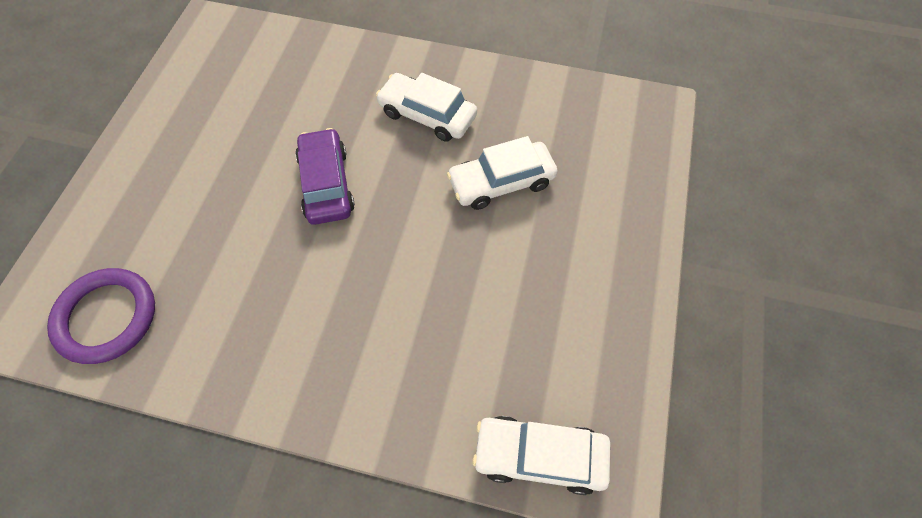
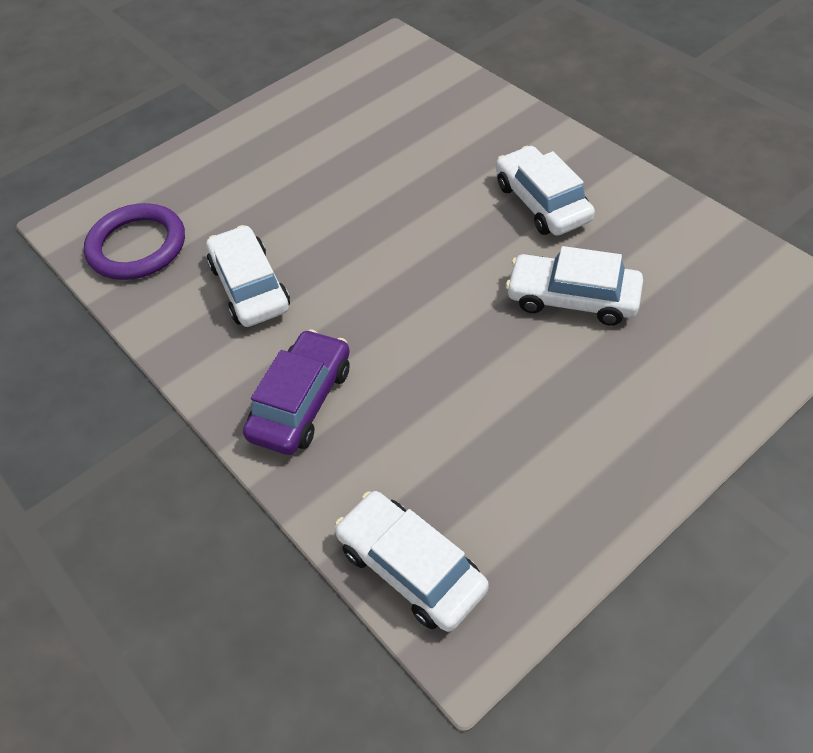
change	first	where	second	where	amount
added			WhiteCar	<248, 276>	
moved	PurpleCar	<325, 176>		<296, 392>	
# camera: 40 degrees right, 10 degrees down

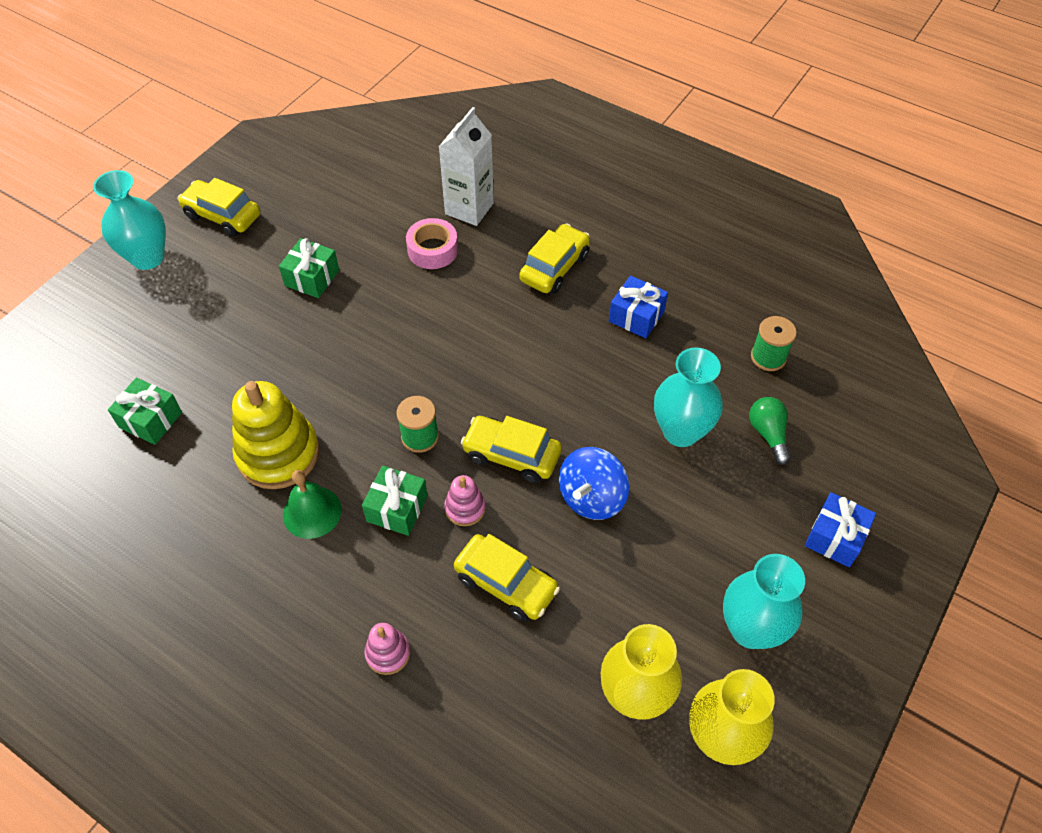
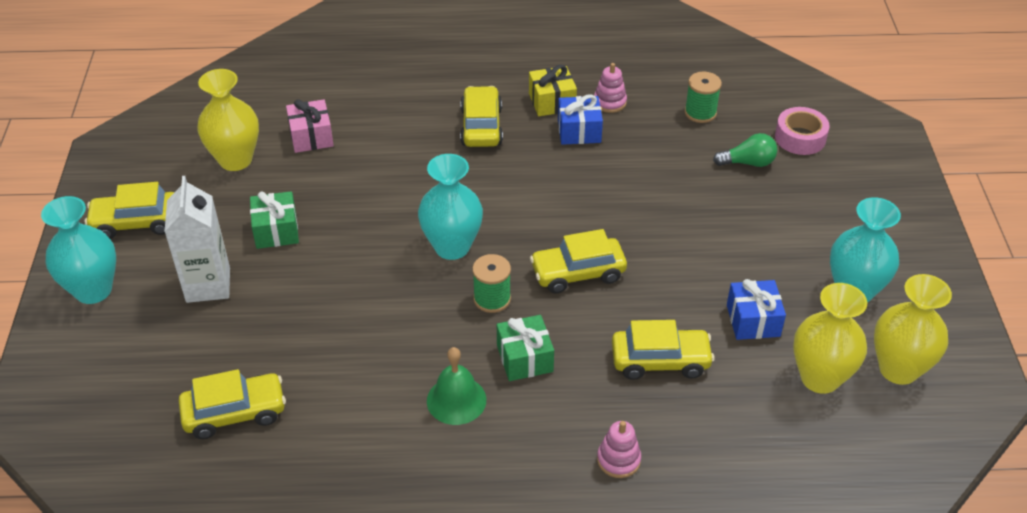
change	first	where	second	where	amount
removed	YellowStackingToy	<275, 435>			
removed	BlueSpinningTop	<594, 483>			
added			YellowVase	<228, 120>	
added			PinkGift	<310, 126>	
added			YellowGift	<553, 90>	
moved	PinkTape	<432, 243>		<802, 131>	
moved	WhiteCarton	<466, 166>		<197, 239>	
moved	PinkStackingToy	<465, 500>		<610, 88>	
moved	TurquoiseVase	<688, 397>		<450, 207>	
moved	BlueGift	<840, 529>		<756, 309>	
replaced	GreenGift	<145, 411>	YellowCar	<232, 404>	
turned	GreenLightBulb	<770, 431>		<745, 150>	135 degrees clockwise
# camera: 35 degrees left, 10 degrees down

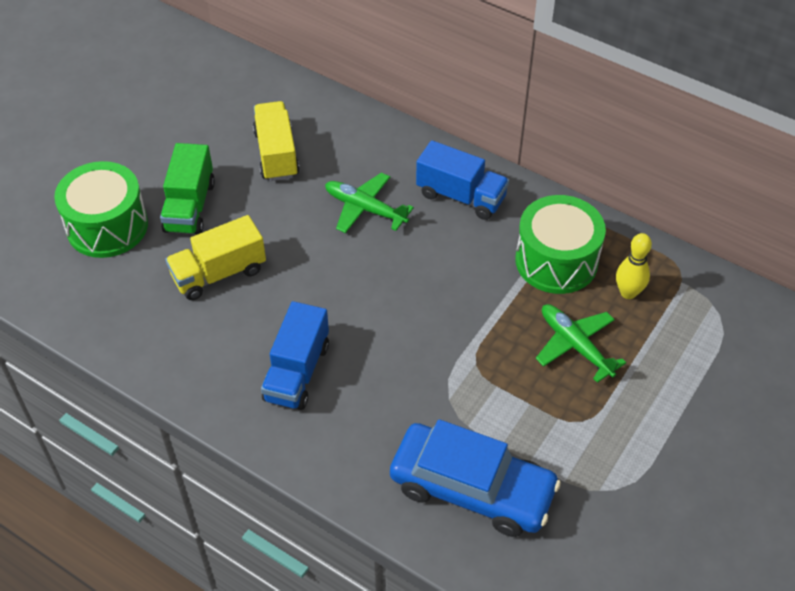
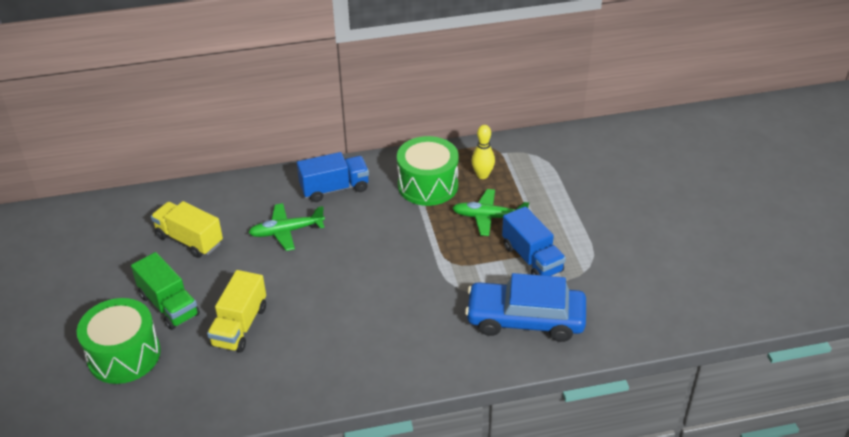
change	first	where	second	where	amount
moved	BlueTruck	<295, 355>		<534, 241>	
turned	BlueCar	<475, 478>		<525, 307>	150 degrees counterclockwise
# camera: 45 degrees left, 10 degrees down

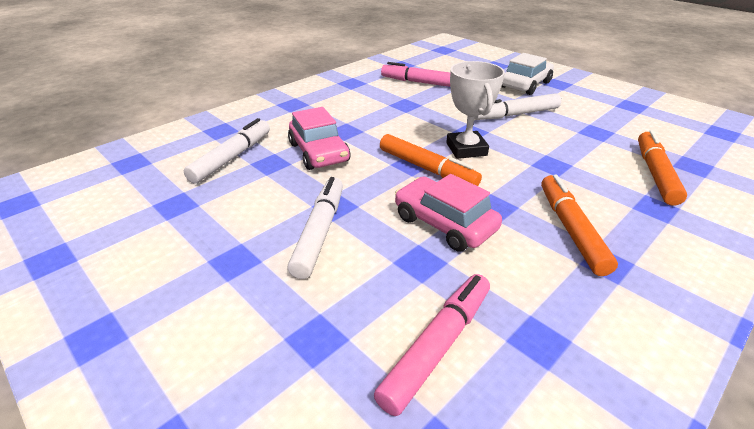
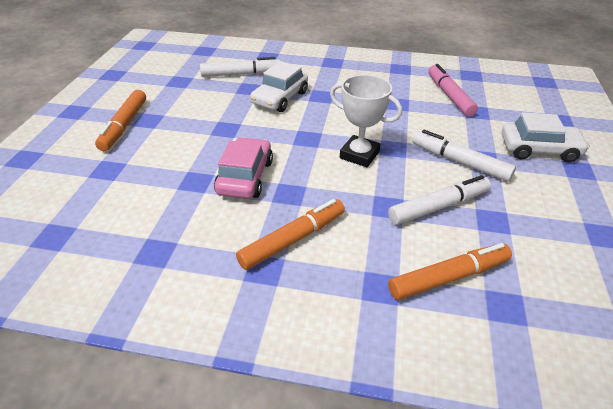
change	first	where	second	where	amount
removed	PinkMarker	<432, 345>			
moved	WhiteMarker	<315, 228>		<439, 200>	
moved	OrangeMarker	<431, 160>		<120, 120>	
recoloured	PinkCar	<319, 138>	WhiteCar	<279, 86>	
turned	WhiteTrophy	<475, 110>		<366, 121>	75 degrees clockwise
# camera: 55 degrees right, 5 degrees up

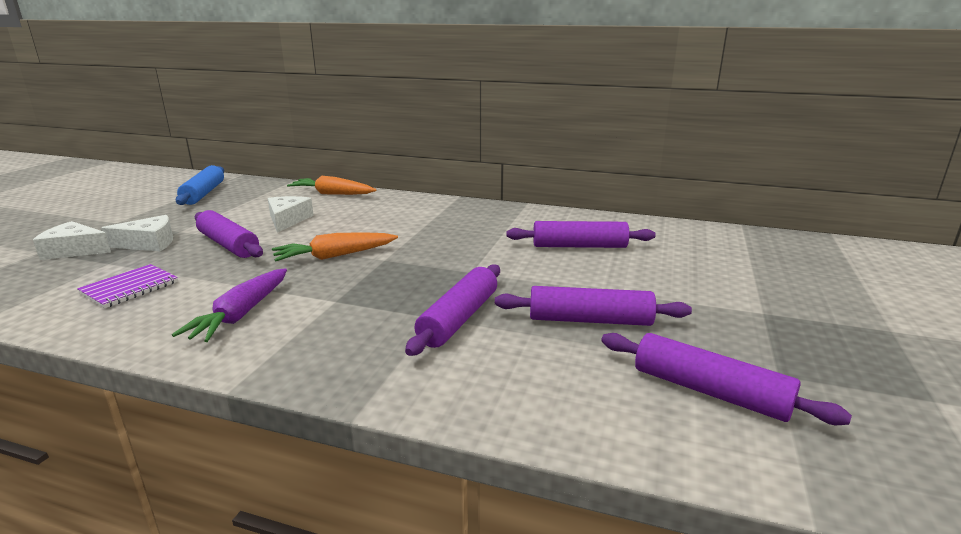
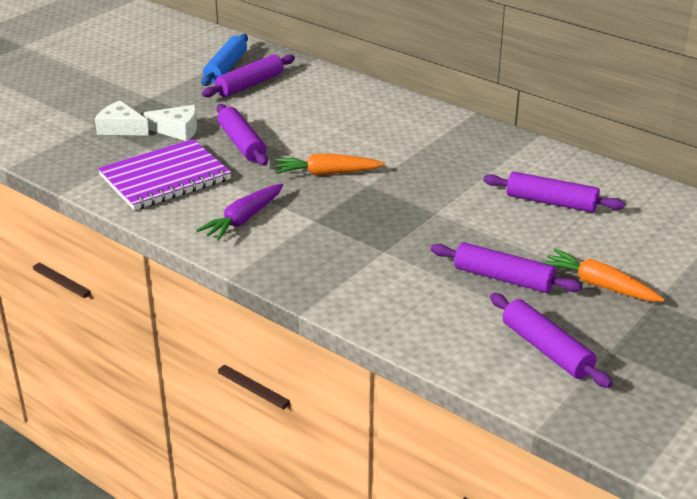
change	first	where	second	where	amount
removed	WhiteCheese	<291, 214>			
moved	OrangeCarrot	<332, 185>		<603, 275>	
moved	PurpleRollingPin	<452, 310>		<248, 75>	
resized	PurpleNotebook	<127, 286>		<164, 174>	x1.88
# camera: 20 degrees right, 10 degrees up

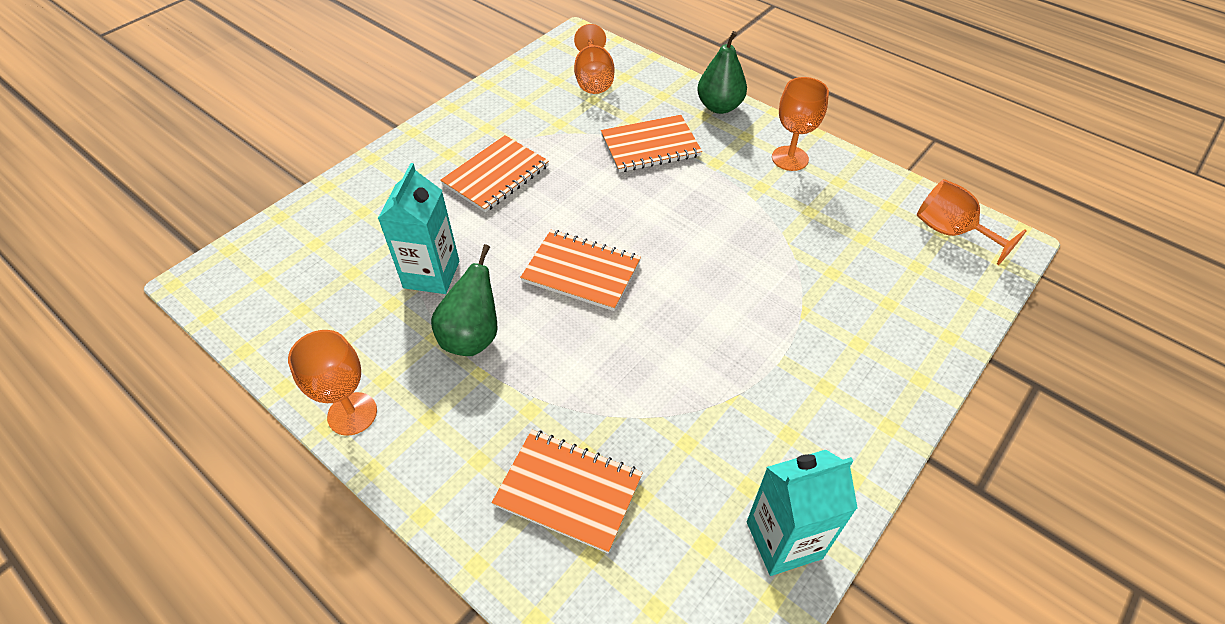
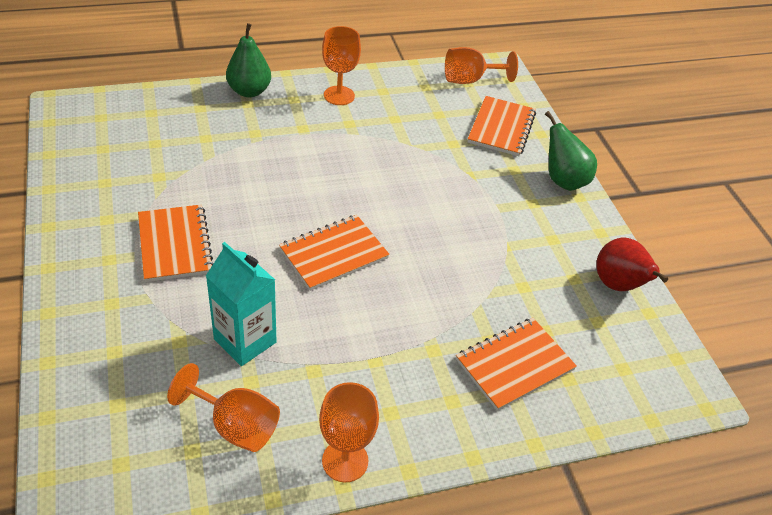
change	first	where	second	where	amount
moved	GreenPear	<464, 300>		<571, 151>	
moved	OrangeGoblet	<594, 59>		<223, 407>	
moved	OrangeNotebook	<651, 143>		<502, 126>	
replaced	TurquoiseCarton	<802, 513>	RedPear	<632, 264>	
# camera: 60 degrees left, 5 degrees down

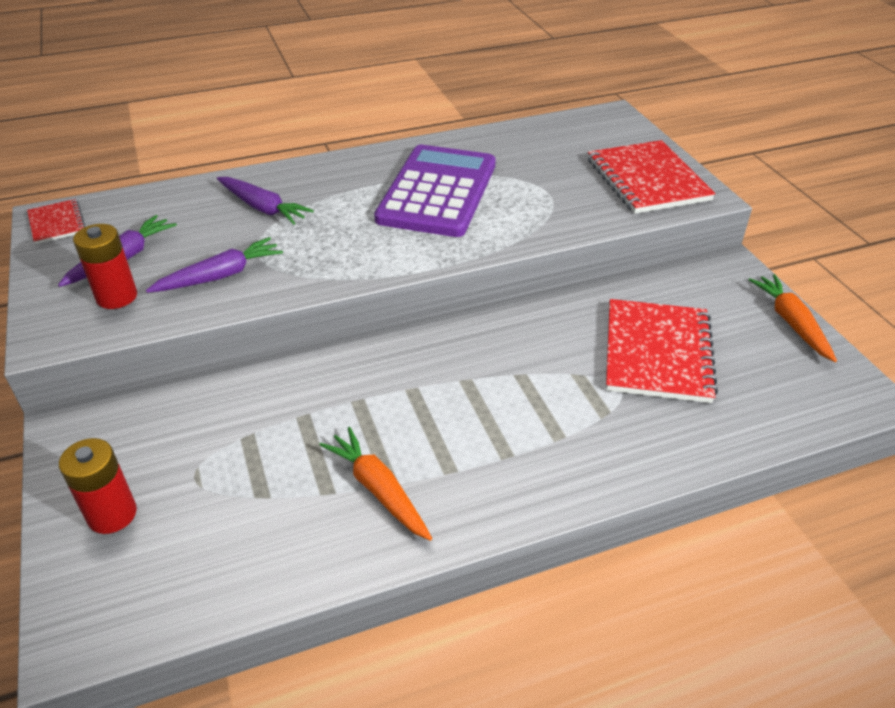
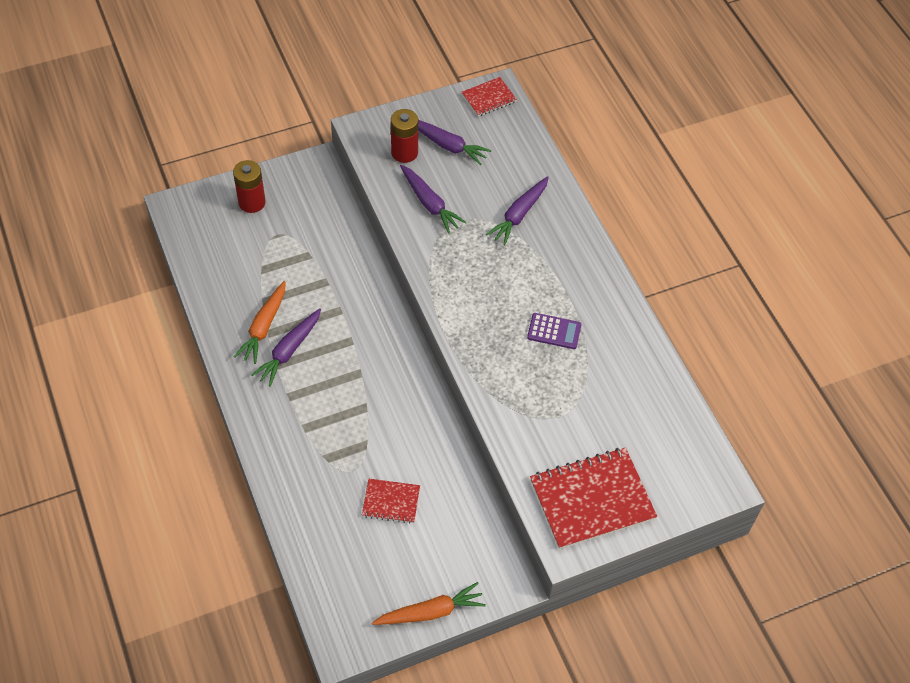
change	first	where	second	where	amount
added			PurpleCarrot	<286, 347>	
turned	OrangeCarrot	<376, 484>		<259, 322>	150 degrees clockwise
resized	PurpleCalculator	<435, 191>		<554, 331>	x0.41
resized	RedNotebook	<662, 351>		<391, 501>	x0.52
# camera: 85 degrees right, 15 degrees up

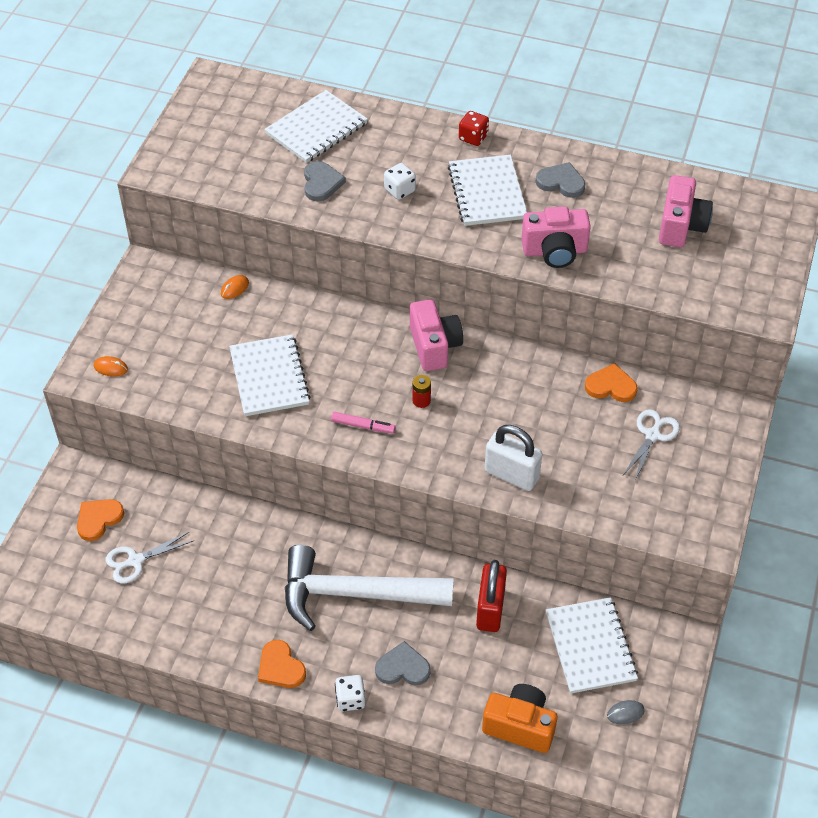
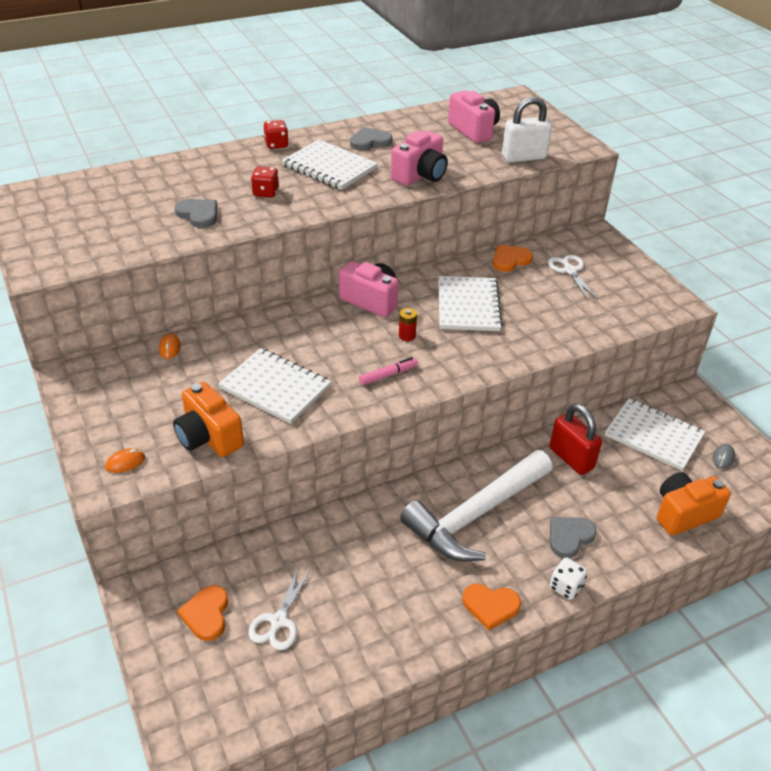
change	first	where	second	where	amount
added			OrangeCamera	<208, 419>	
moved	WhiteNotebook	<316, 126>		<470, 303>	
moved	WhitePadlock	<513, 458>		<527, 129>	
recoloured	WhiteDice	<400, 181>	RedDice	<265, 181>	
# camera: 45 degrees left, 10 degrees down

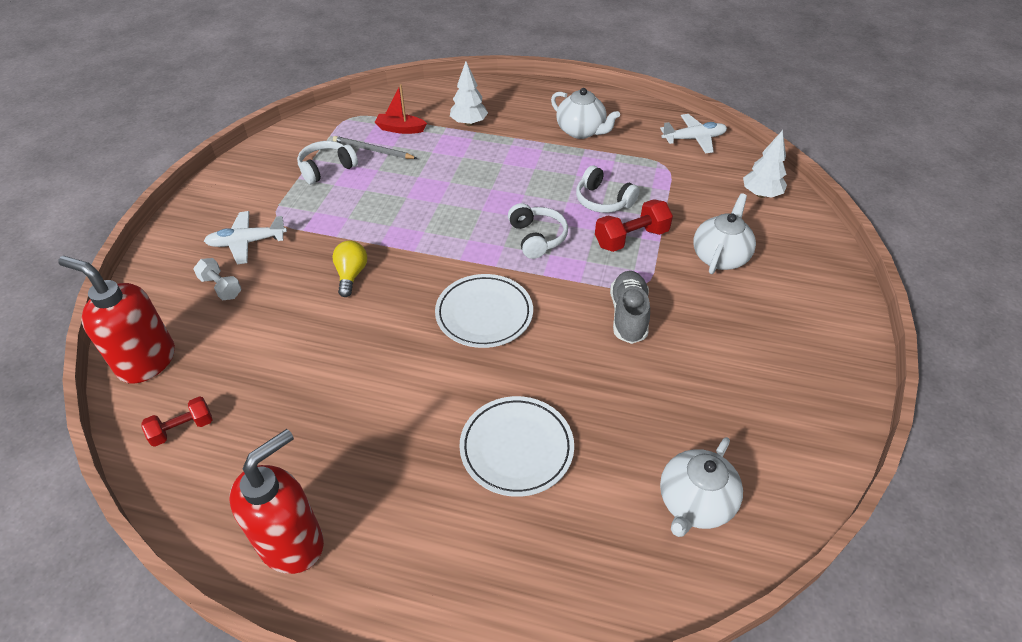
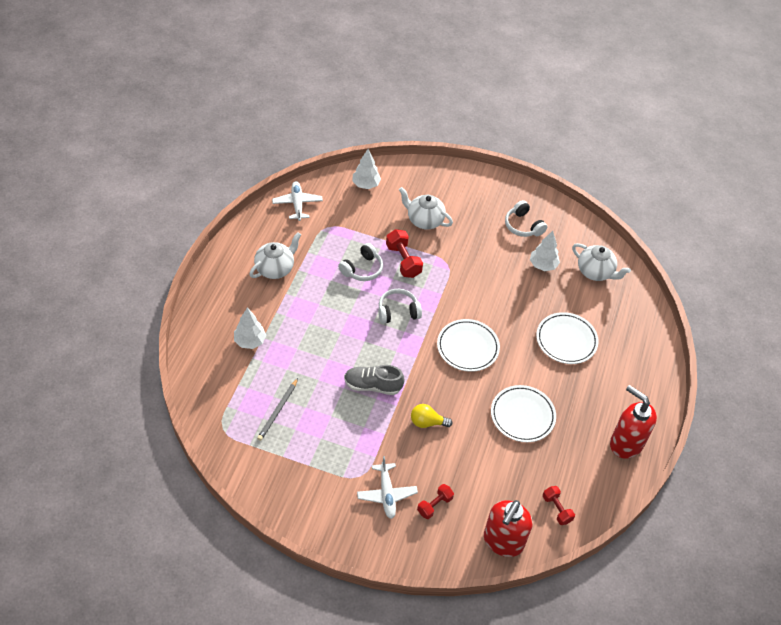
change	first	where	second	where	amount
removed	RedBoat	<401, 109>			
added			WhitePlate	<523, 413>	
added			WhiteTree	<545, 251>	
moved	WhiteHeadphones	<327, 162>		<526, 218>	
moved	GreyShoe	<630, 307>		<374, 380>	
recoloured	WhiteDumbbell	<217, 279>	RedDumbbell	<435, 501>	
# camera: 90 degrees left, 5 degrees up

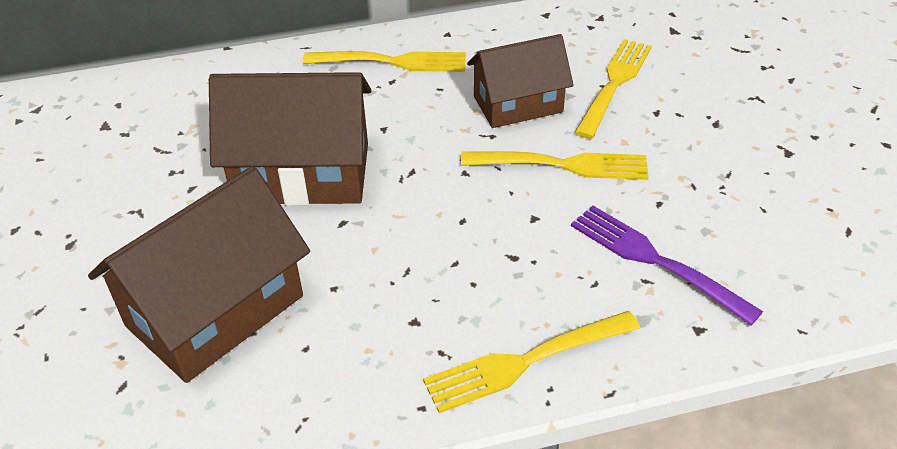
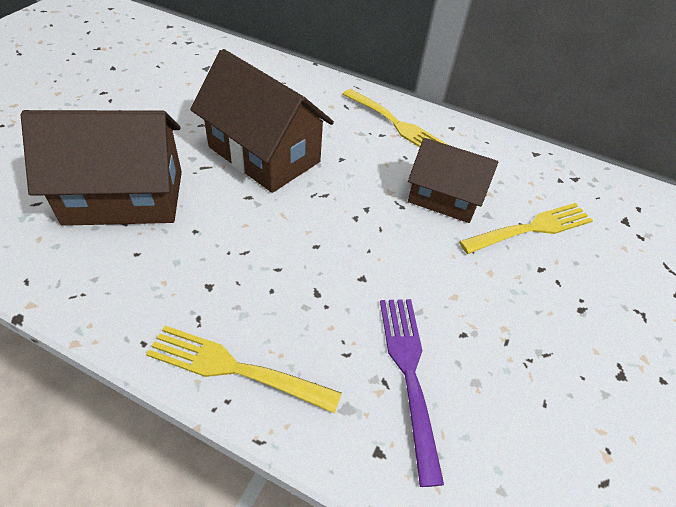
change	first	where	second	where	amount
removed	YellowFork	<555, 165>			
# camera: 35 degrees right, 5 degrees up

